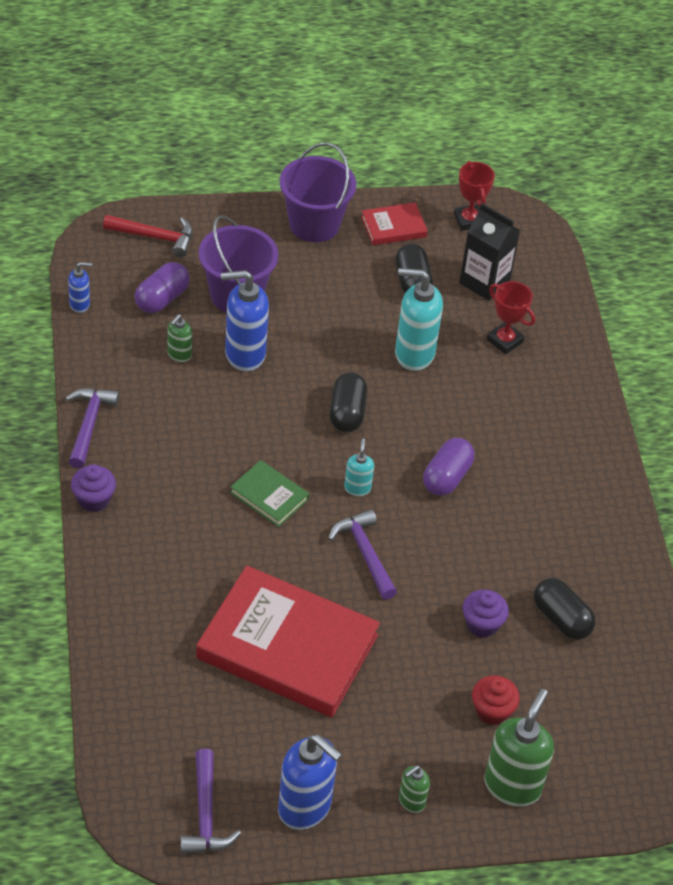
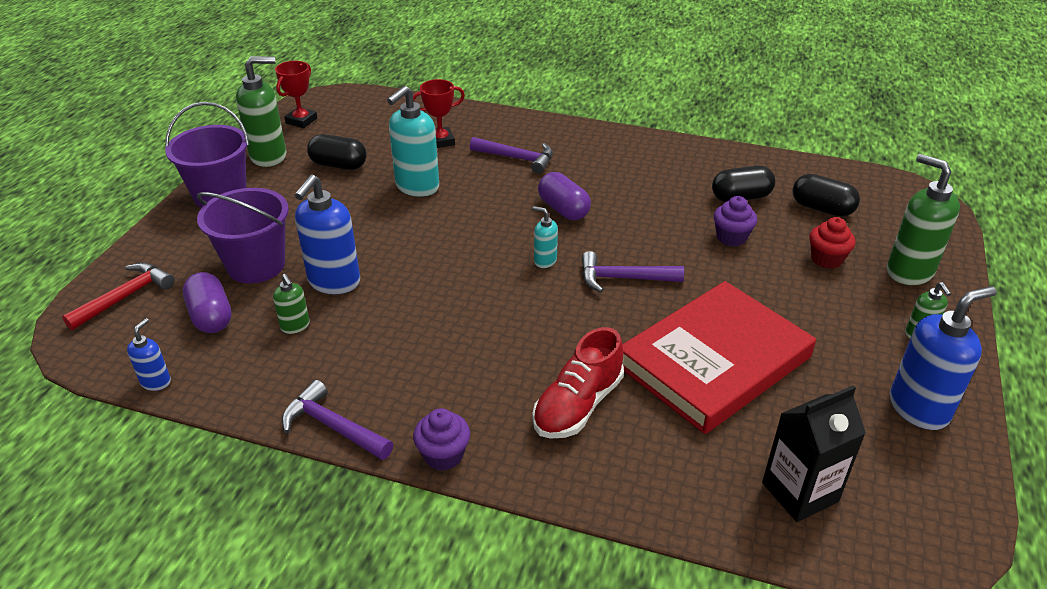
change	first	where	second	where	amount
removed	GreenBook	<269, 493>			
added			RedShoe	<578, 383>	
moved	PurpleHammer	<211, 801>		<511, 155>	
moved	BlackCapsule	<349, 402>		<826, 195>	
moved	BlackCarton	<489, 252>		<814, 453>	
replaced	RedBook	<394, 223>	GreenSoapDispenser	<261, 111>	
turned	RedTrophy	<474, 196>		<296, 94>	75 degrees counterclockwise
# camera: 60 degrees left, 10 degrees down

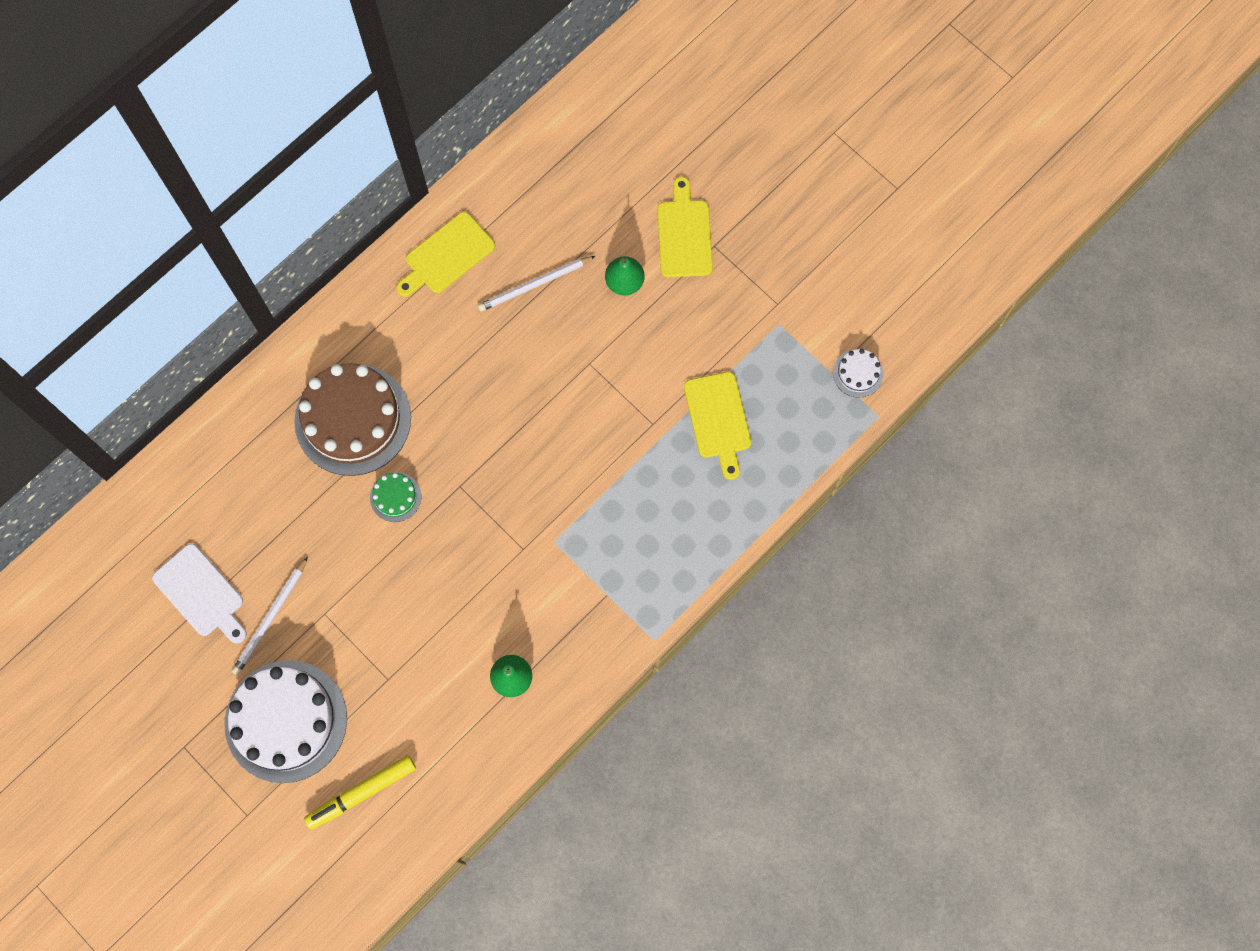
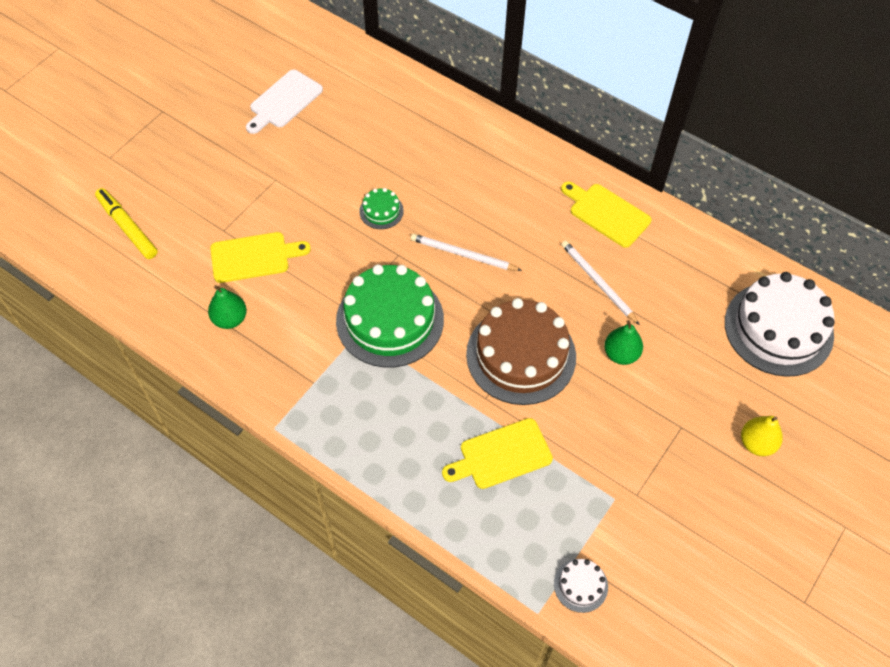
change	first	where	second	where	amount
added			GreenCake	<390, 316>	
added			YellowPear	<762, 436>	
moved	WhiteCake	<286, 721>		<780, 324>	
moved	WhitePencil	<270, 616>		<466, 252>	
moved	BrownCake	<352, 419>		<521, 351>	
moved	YellowCuttingBoard	<685, 227>		<260, 257>	
# camera: 80 degrees right, 15 degrees down

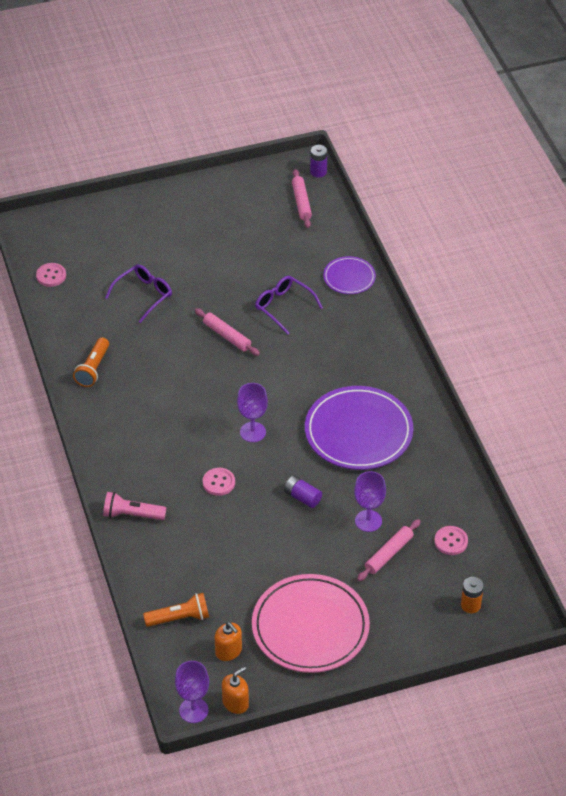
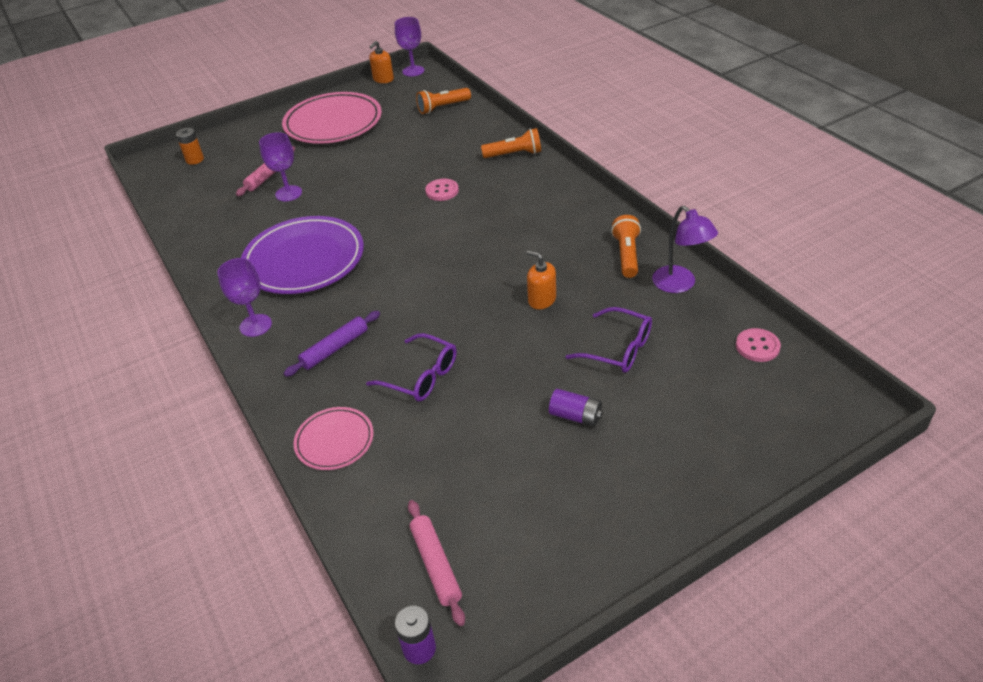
change	first	where	second	where	amount
removed	PinkRollingPin	<227, 332>			
removed	PinkButton	<451, 540>			
added			PurpleRollingPin	<331, 344>	
added			PurpleLamp	<685, 249>	
moved	OrangeSoapDispenser	<228, 641>		<541, 279>	
moved	PurpleGoblet	<252, 412>		<245, 297>	
moved	PurpleBattery	<303, 491>		<576, 408>	
recoloured	PinkFlashlight	<134, 506>	OrangeFlashlight	<511, 143>	
recoloured	PurplePlate	<349, 275>	PinkPlate	<333, 438>	
turned	PurpleGlasses	<138, 293>		<608, 340>	90 degrees counterclockwise
# camera: 170 degrees right, 5 degrees down

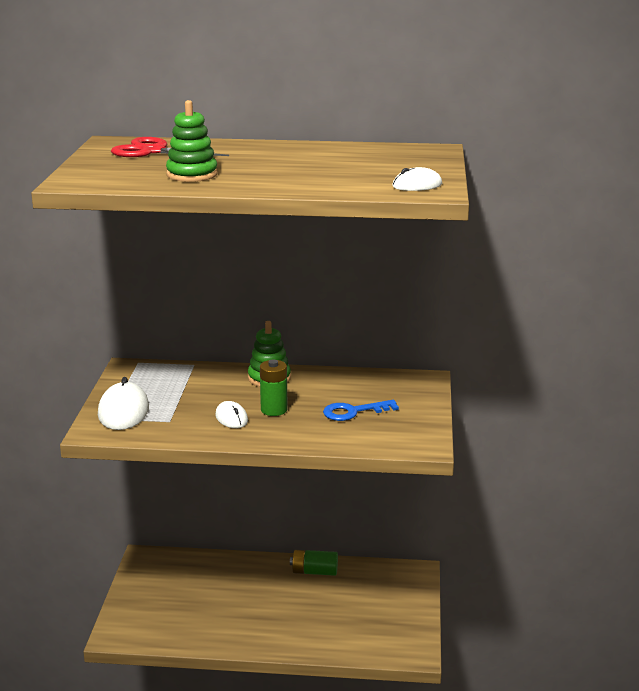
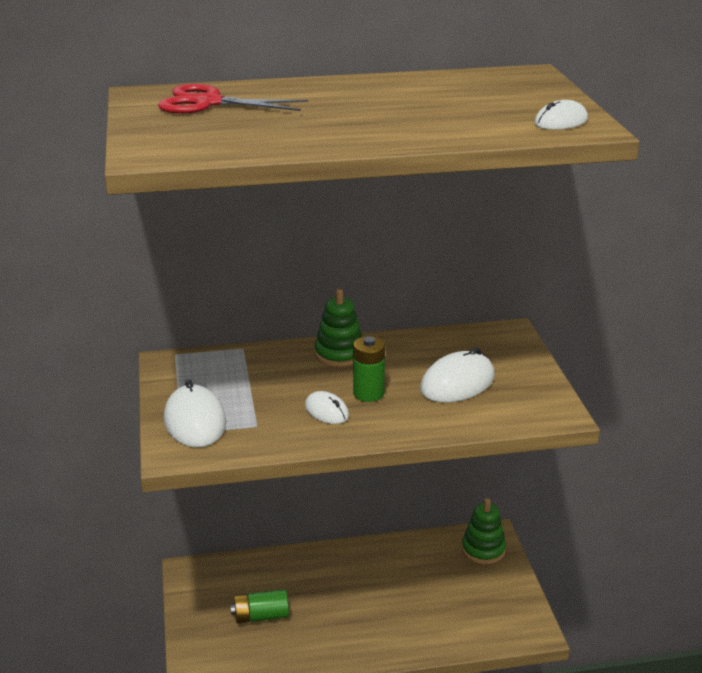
change	first	where	second	where	amount
moved	GreenStackingToy	<192, 141>		<484, 531>	
moved	GreenBattery	<314, 563>		<259, 606>	
replaced	BlueKey	<361, 410>	WhiteMouse	<457, 374>	
# camera: 15 degrees left, 5 degrees up

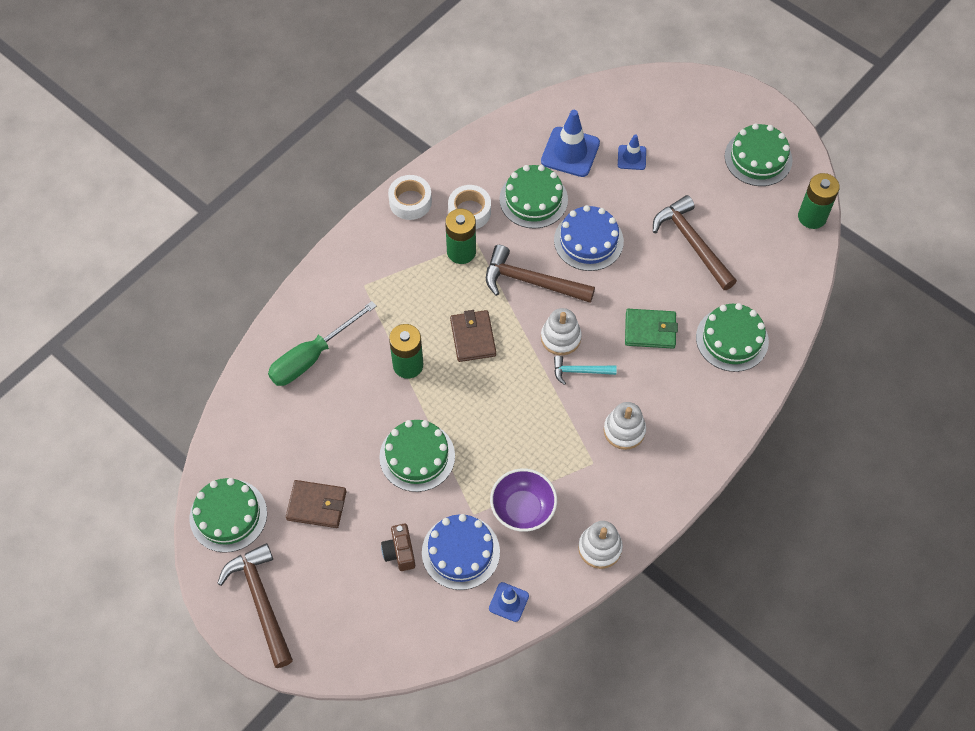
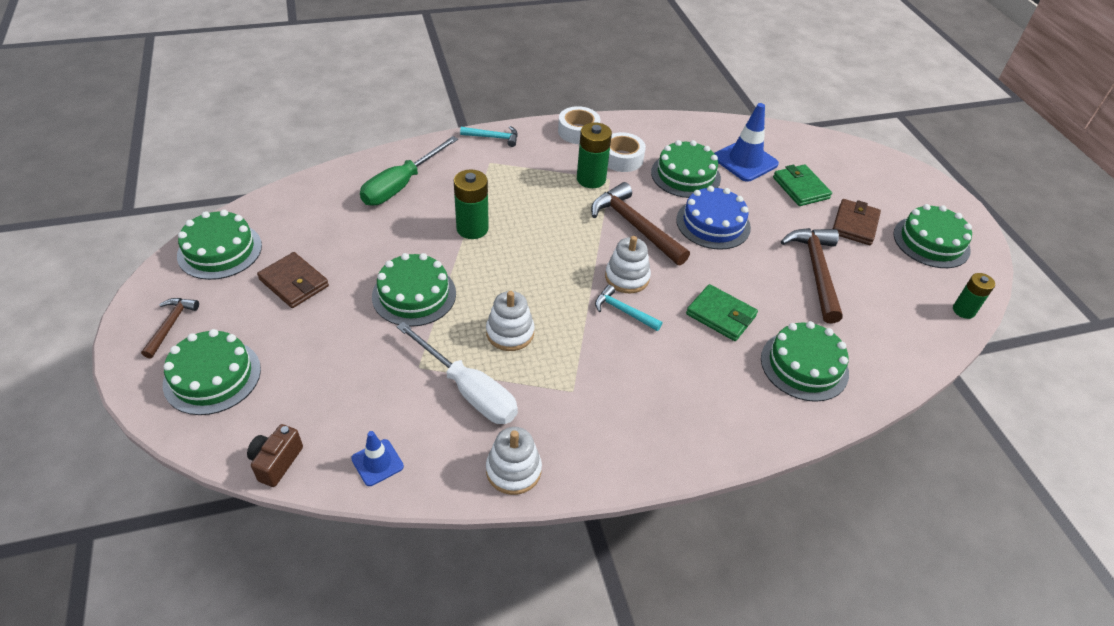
change	first	where	second	where	amount
removed	BlueCake	<461, 552>			
added			GreenCake	<212, 372>	
added			TurquoiseHammer	<489, 136>	
moved	BrownCamera	<398, 547>		<275, 455>	
moved	BrownWallet	<473, 336>		<857, 222>	
moved	WhiteStackingToy	<625, 426>		<510, 321>	
replaced	PurpleBowl	<523, 500>	WhiteScrewdriver	<457, 373>	
replaced	BlueTrafficCone	<632, 152>	GreenWallet	<802, 185>	
turned	GreenScrewdriver	<322, 343>		<409, 171>	45 degrees counterclockwise
resized	BrownHammer	<255, 605>		<170, 328>	x0.55
resized	GreenBattery	<819, 201>		<974, 296>	x0.66
# camera: 30 degrees right, 15 degrees down

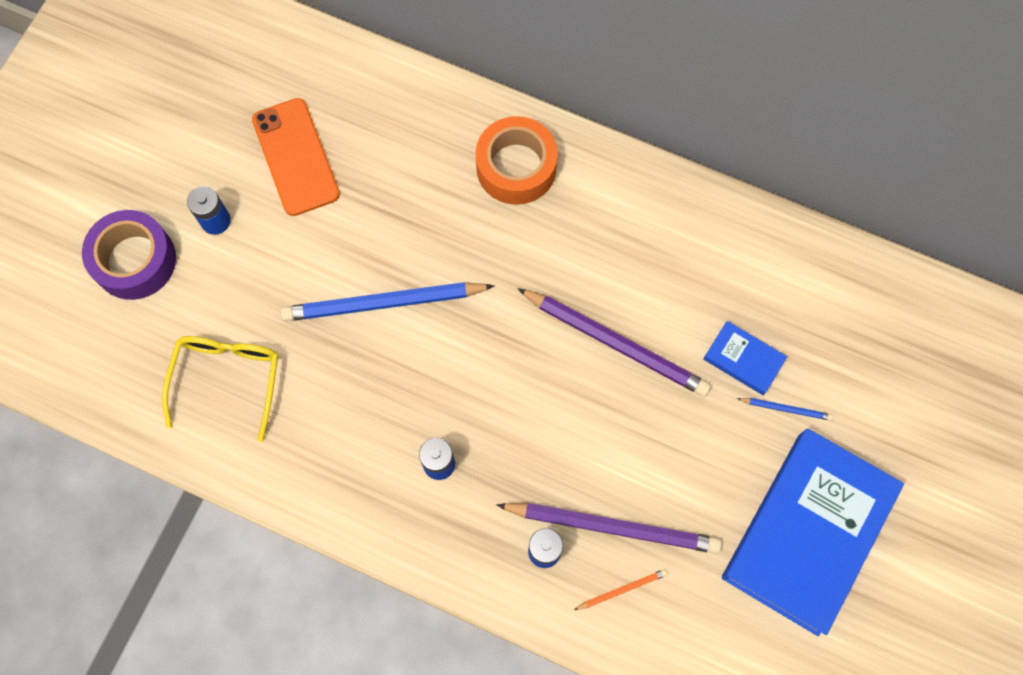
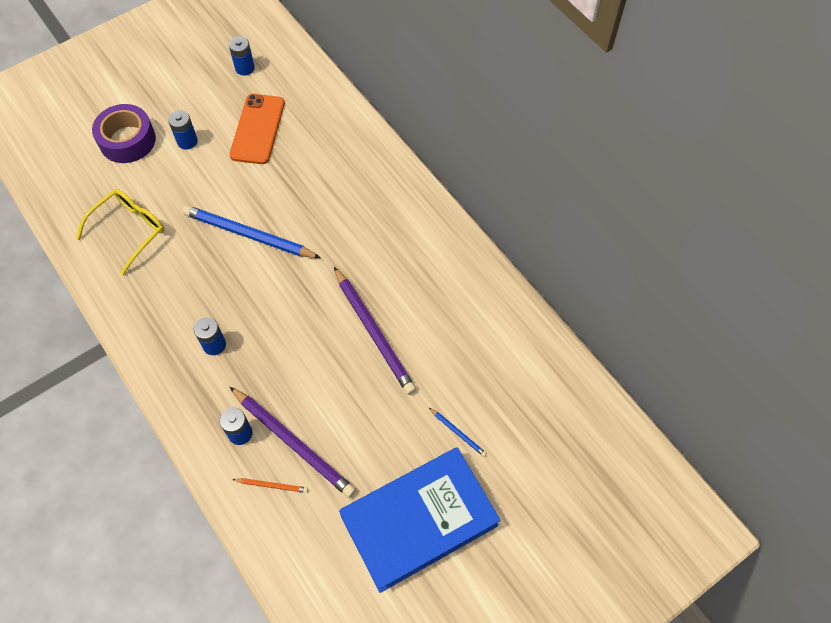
change	first	where	second	where	amount
removed	OrangeTape	<517, 160>			
removed	BlueBook	<745, 358>			
added			BlueBattery	<242, 56>	
# camera: 30 degrees right, 10 degrees down

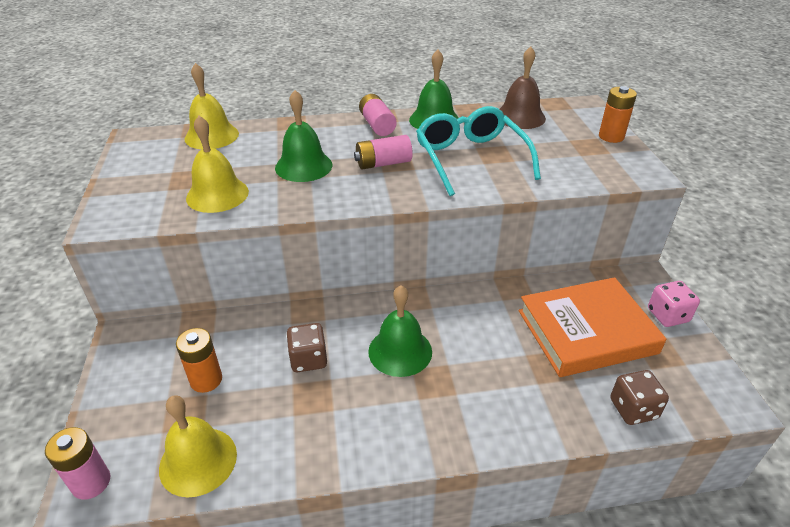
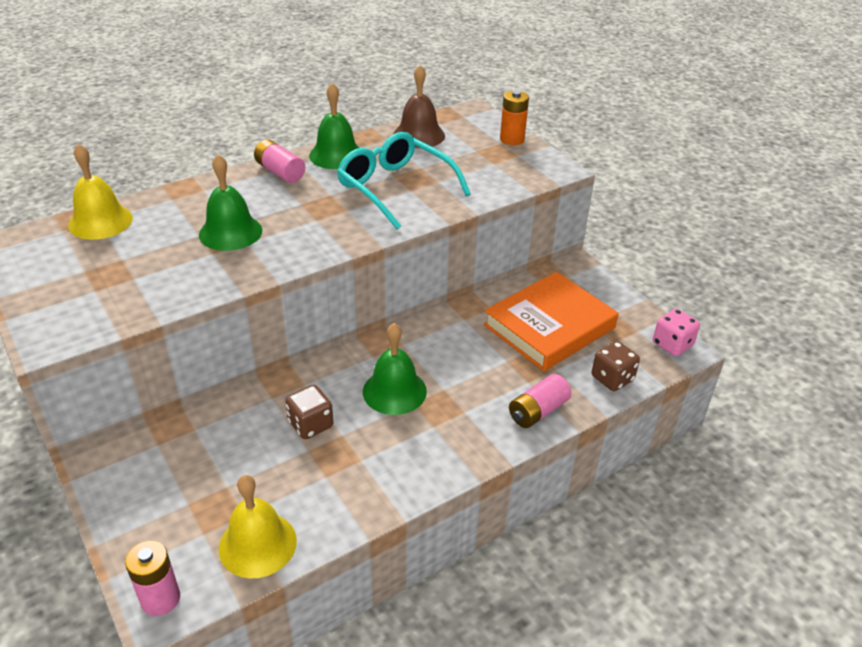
change	first	where	second	where	amount
removed	OrangeBattery	<199, 360>			
removed	YellowBell	<217, 164>			
moved	PinkBattery	<383, 152>		<540, 401>	
moved	PinkDice	<674, 304>		<676, 332>	
# camera: 25 degrees left, 0 degrees up

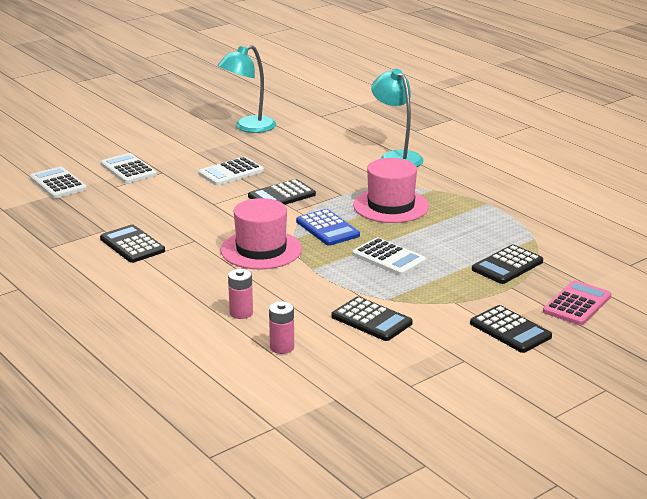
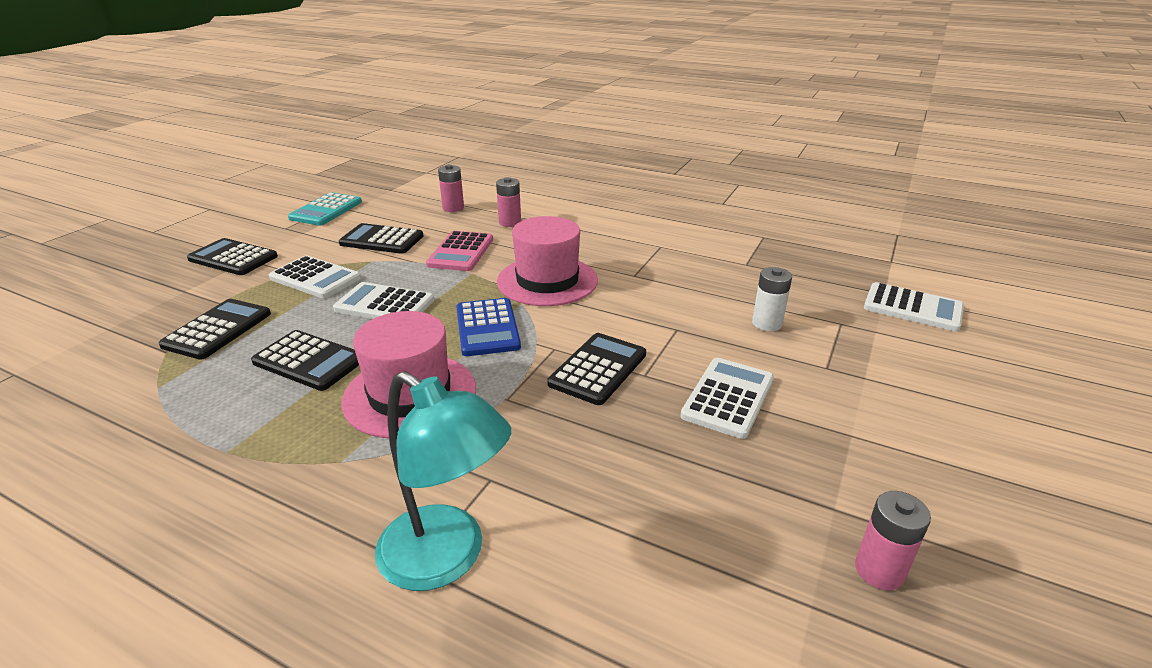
change	first	where	second	where	amount
added			TurquoiseCalculator	<325, 209>	
added			WhiteBattery	<772, 299>	
moved	BlackCalculator	<132, 244>		<305, 360>	
moved	WhiteCalculator	<129, 168>		<315, 277>	
moved	PinkCalculator	<577, 302>		<459, 251>	
replaced	TurquoiseLamp	<246, 89>	PinkBattery	<893, 540>	
turned	BlueCalculator	<328, 227>		<488, 327>	135 degrees counterclockwise
# camera: 155 degrees right, 5 degrees up

